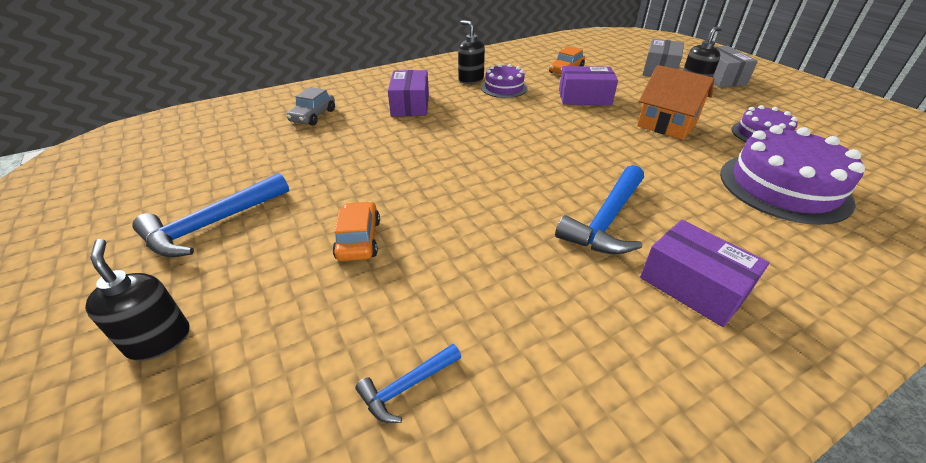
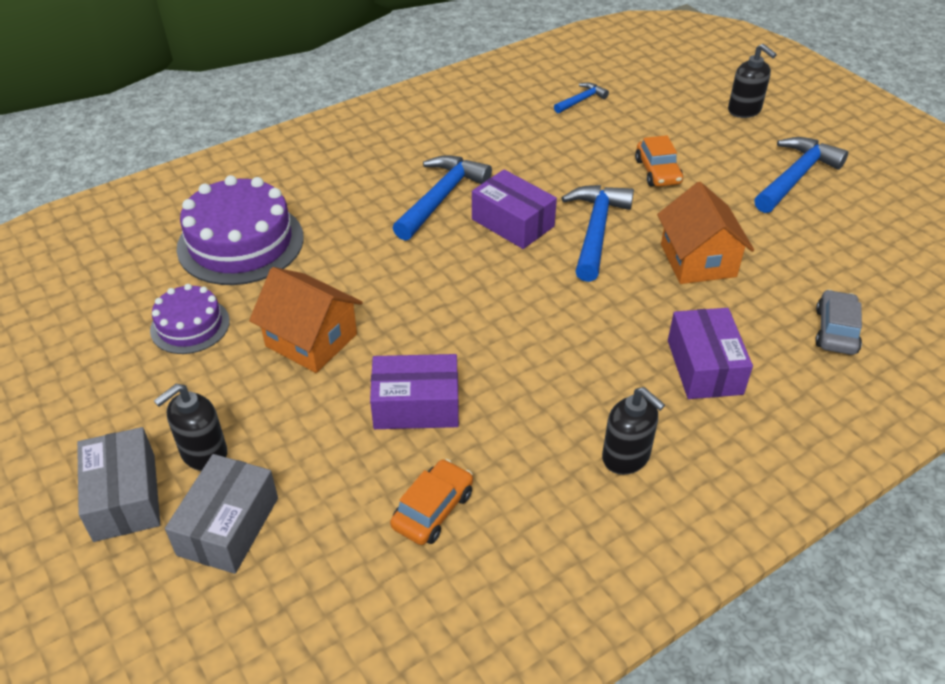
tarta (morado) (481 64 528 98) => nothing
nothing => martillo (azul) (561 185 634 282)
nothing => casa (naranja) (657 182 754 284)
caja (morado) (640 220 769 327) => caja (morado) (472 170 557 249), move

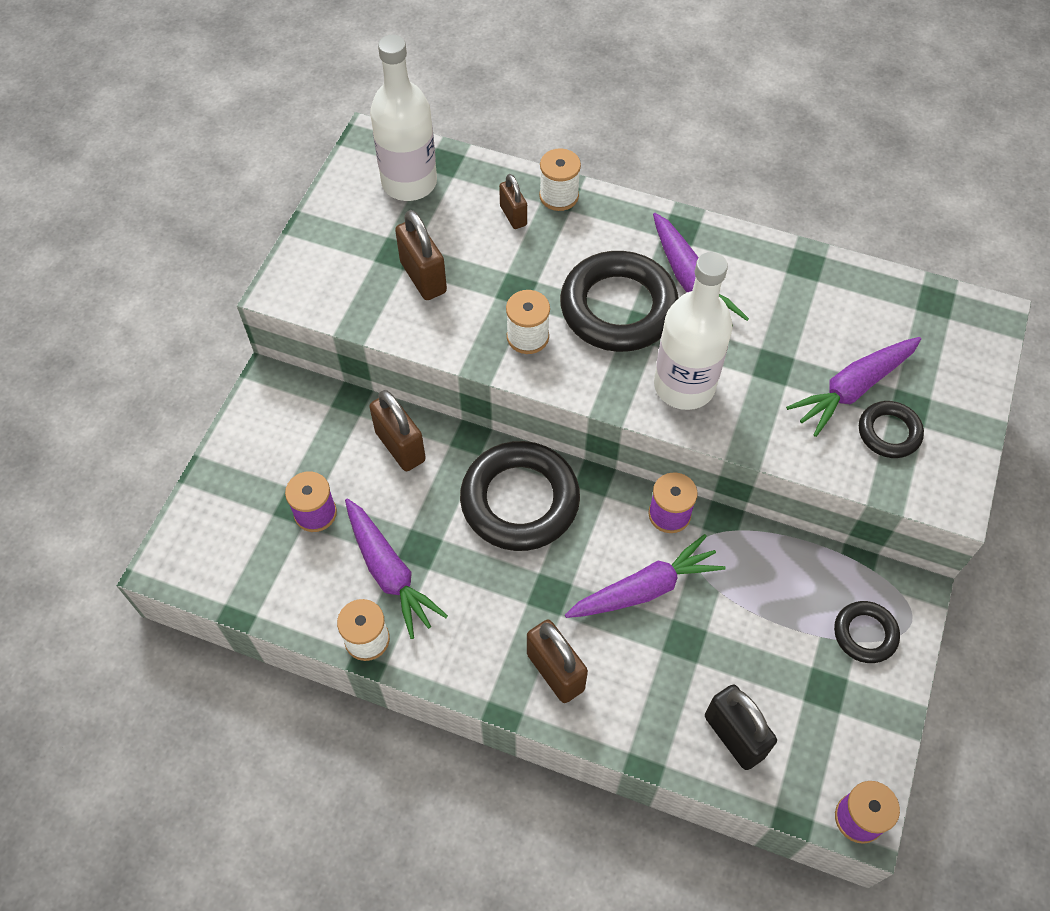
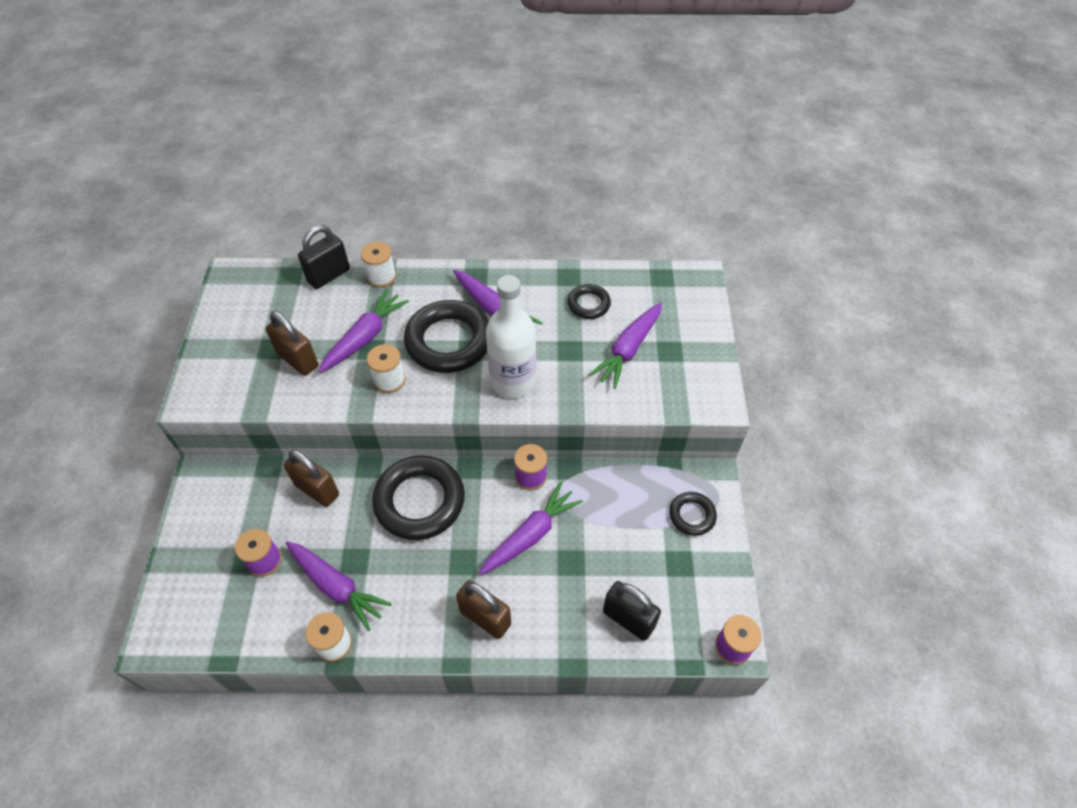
botella (blanco) (370 35 437 201) => nothing
candado (marrón) (499 174 527 229) => nothing
nothing => candado (negro) (298 225 350 289)
nothing => zanahoria (morado) (318 289 409 373)
anillo (negro) (859 401 924 458) => anillo (negro) (568 284 611 319), move

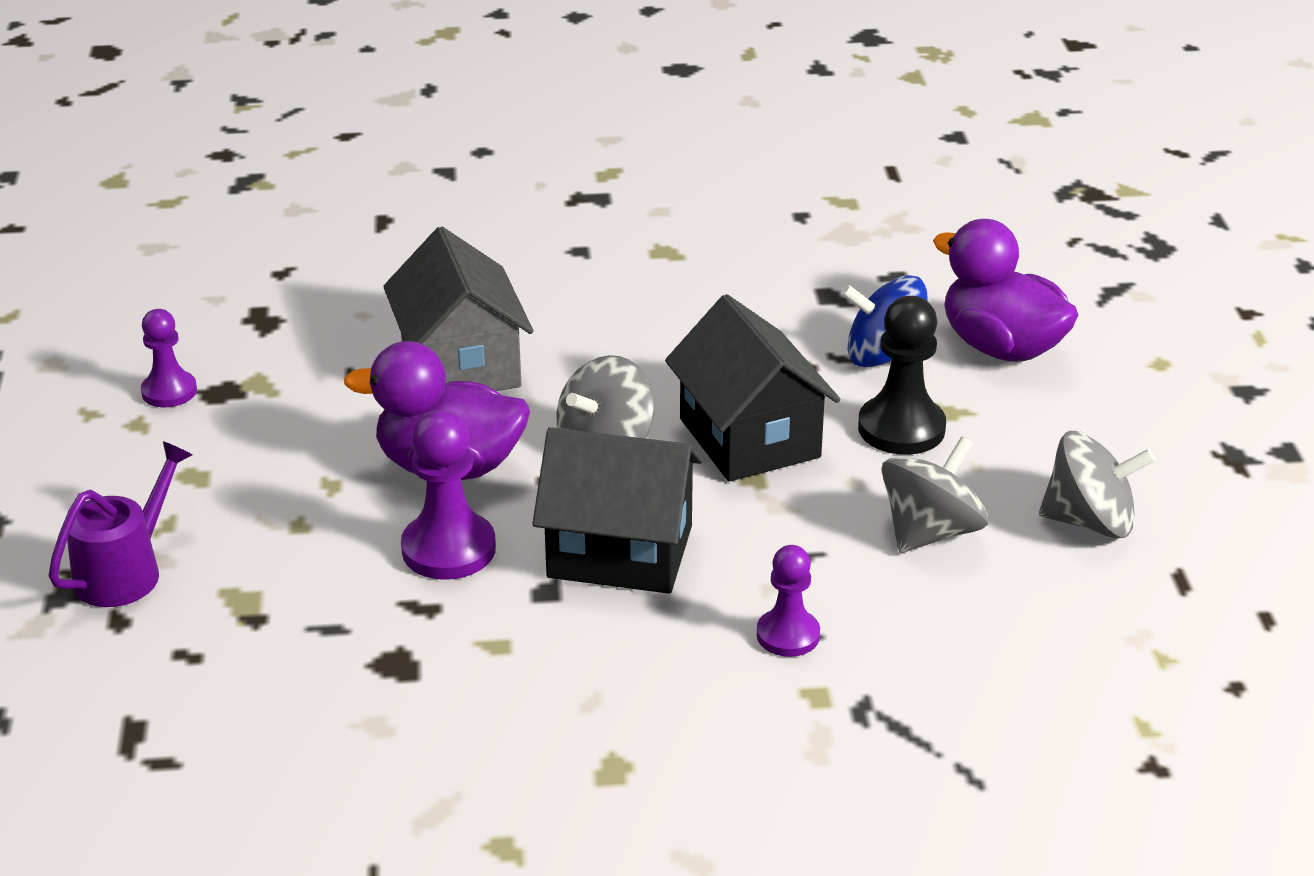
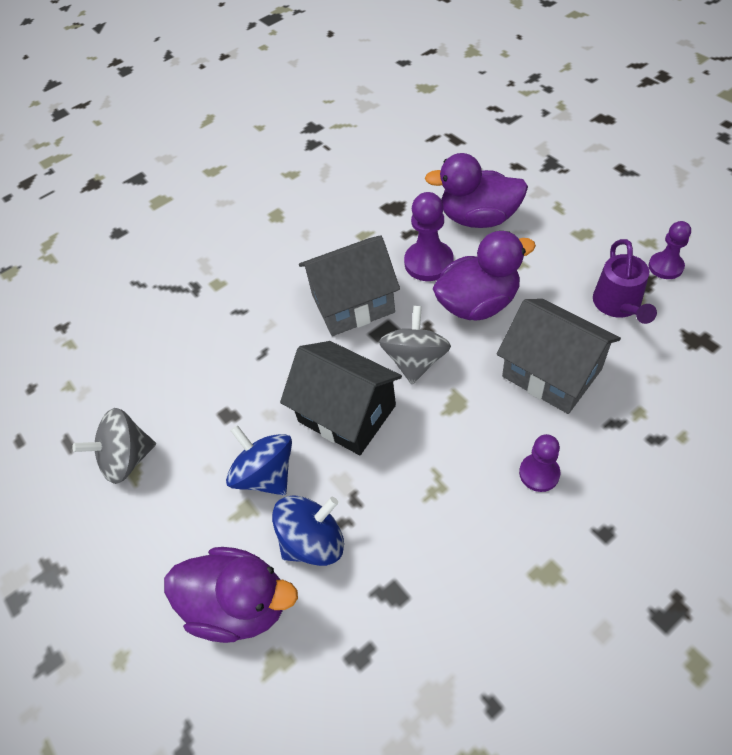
peonza (gris) (881 436 988 553) => nothing
nothing => pato (morado) (425 153 528 228)
regadera (morado) (48 441 192 607) => regadera (morado) (593 239 657 324), move
peón (morado) (757 545 820 657) => peón (morado) (519 434 560 492), move
peón (negro) (858 296 946 455) => peonza (azul) (226 425 292 495)
casa (negro) (532 427 703 594) => casa (gris) (299 235 400 336)

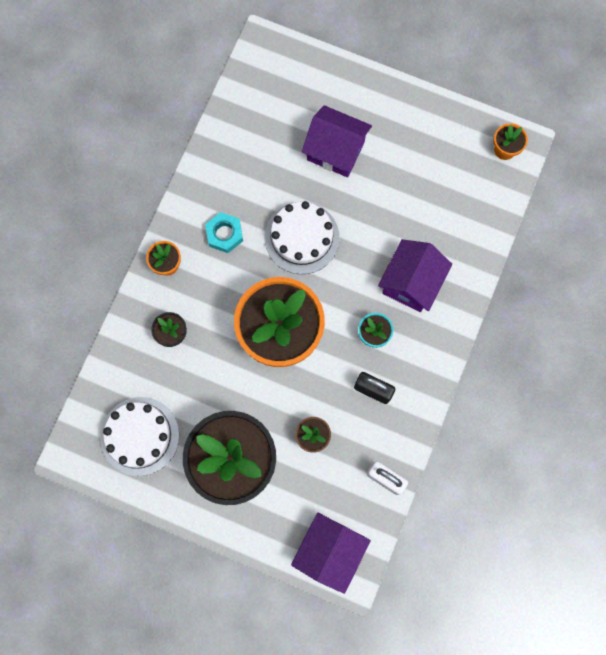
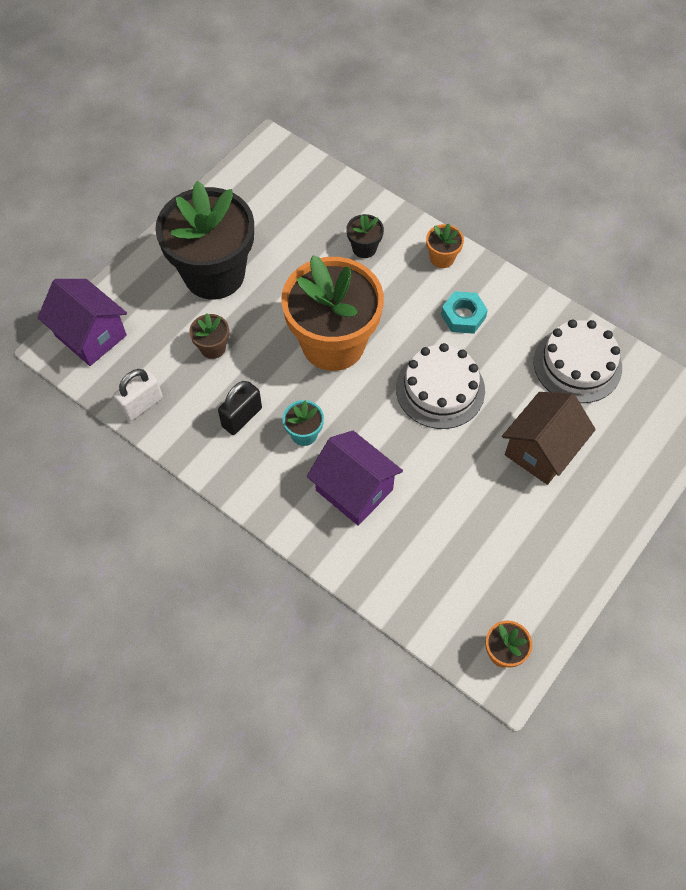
tarta (blanco) (100 397 179 476) => tarta (blanco) (534 319 622 403), move
casa (morado) (302 105 372 177) => casa (marrón) (502 392 596 485)

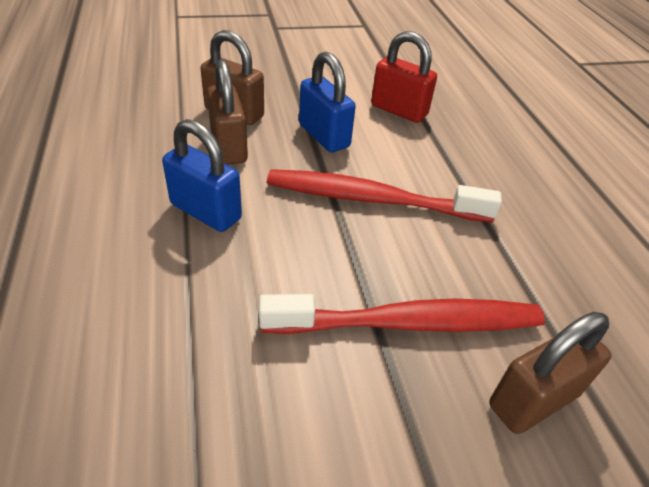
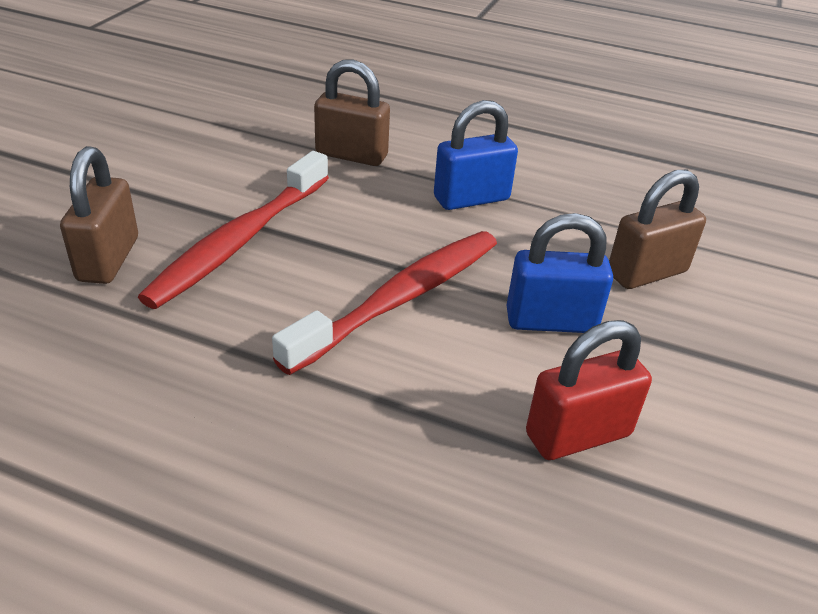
candado (marrón) (207 59 248 165) => candado (marrón) (314 59 390 166), move

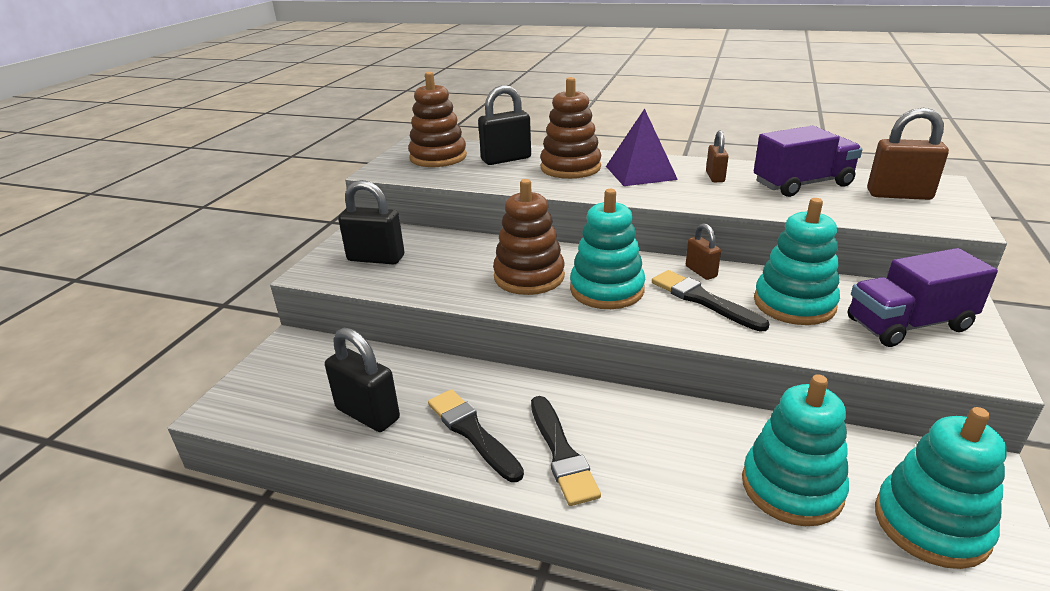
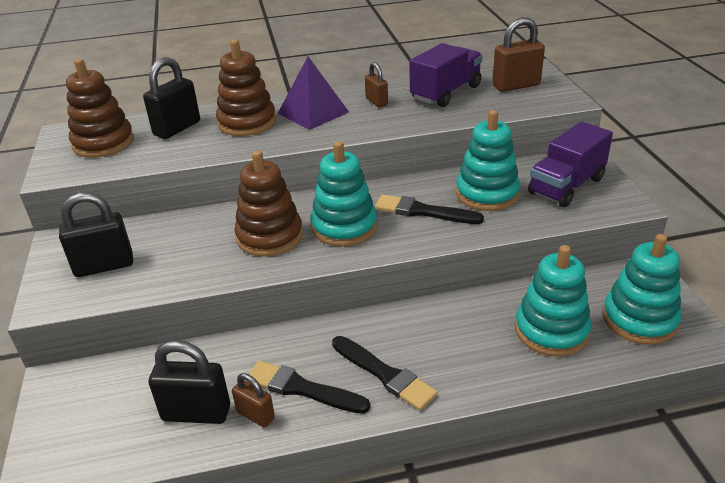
candado (marrón) (686 223 721 280) => candado (marrón) (232 373 275 428), move

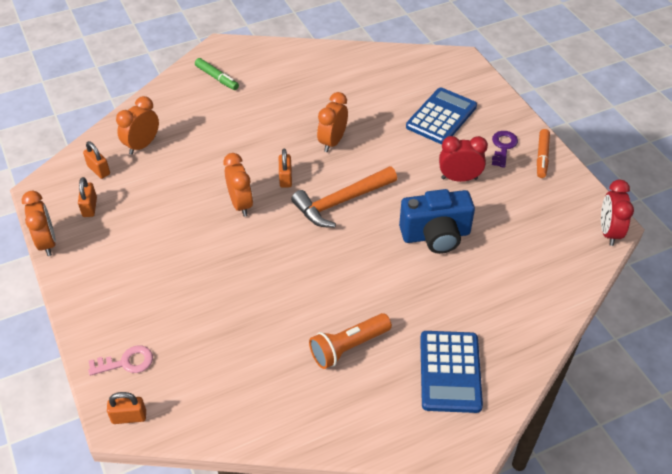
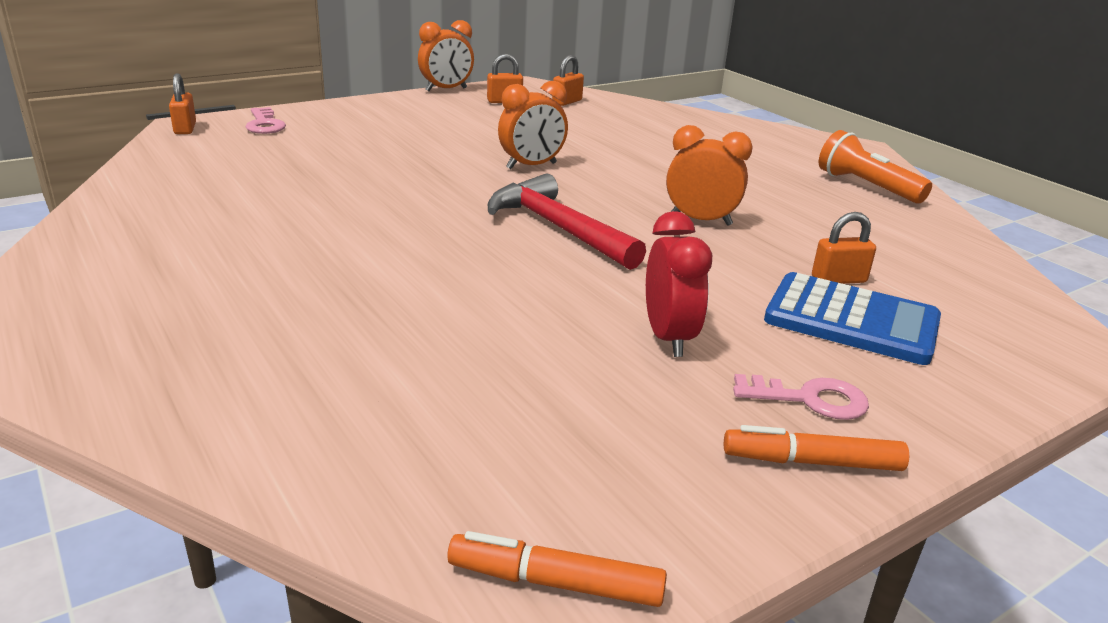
despertador (naranja) (116 96 159 155) => nothing
rotulador (verde) (195 58 239 90) => nothing
cámara (azul) (399 189 475 254) => nothing
calculadora (azul) (420 331 483 413) => nothing
candado (naranja) (279 148 292 188) => candado (naranja) (812 212 876 284), move
lámpara de mano (naranja) (309 313 392 369) => lámpara de mano (naranja) (819 130 932 203), move
despertador (rojo) (601 180 634 246) => rotulador (naranja) (447 531 667 607)
martillo (naranja) (291 166 397 228) => martillo (rojo) (488 174 646 270)
llave (morado) (492 131 518 168) => llave (rosa) (733 374 869 420)

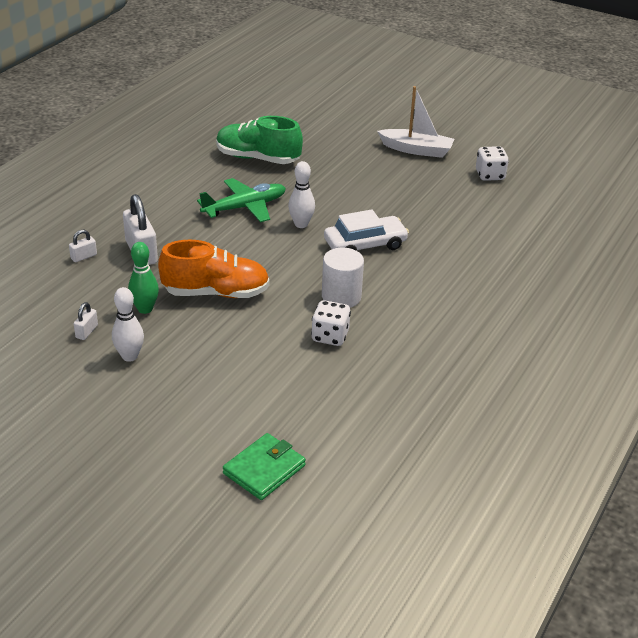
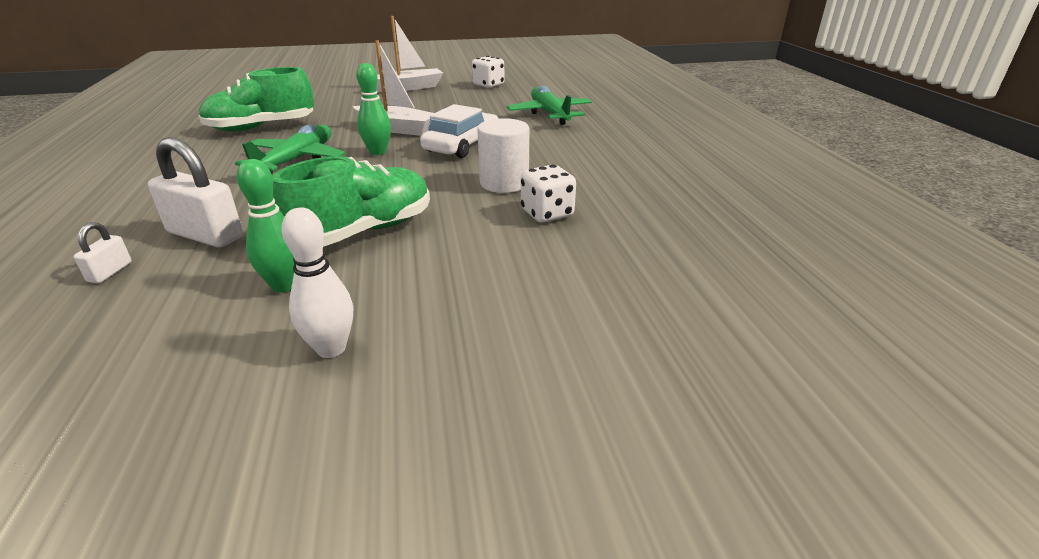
candado (blanco) (74 302 98 340) => nothing
cartera (verde) (223 433 306 500) => nothing
nothing => barco (blanco) (353 40 434 136)
nothing => avión (verde) (507 86 592 125)
zapato (naranja) (158 240 270 298) => zapato (verde) (273 156 430 247)
bolo (blanco) (288 161 315 228) => bolo (verde) (357 63 391 155)

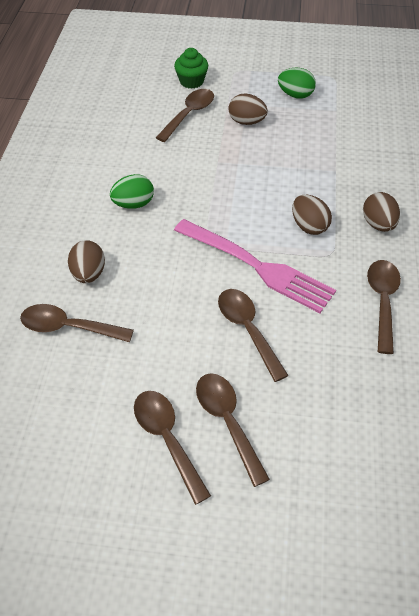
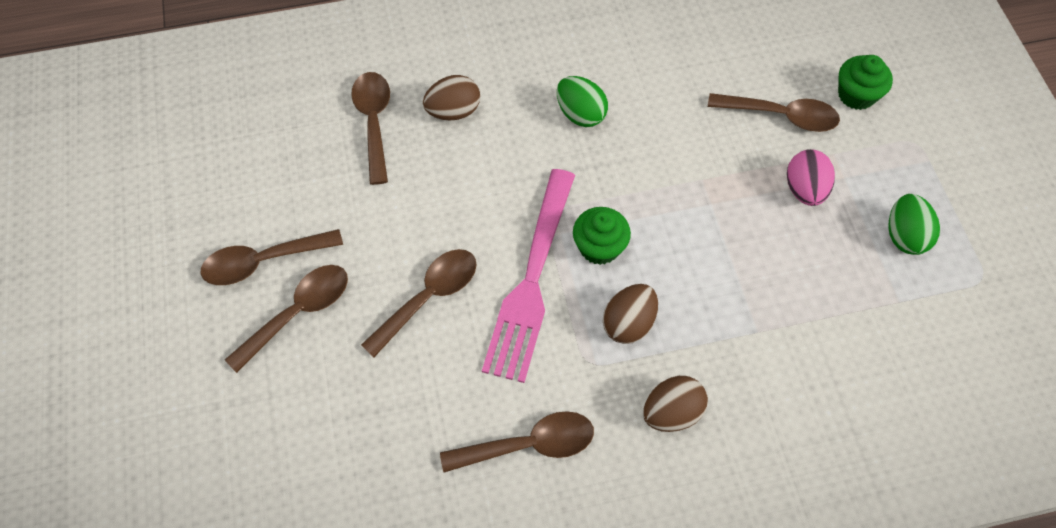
nothing => magdalena (verde) (573 207 631 265)
huevo (marrón) (229 93 268 125) => huevo (rosa) (787 149 835 206)
cuchara (marrón) (134 391 211 505) => cuchara (marrón) (201 229 343 285), 150 degrees counterclockwise

